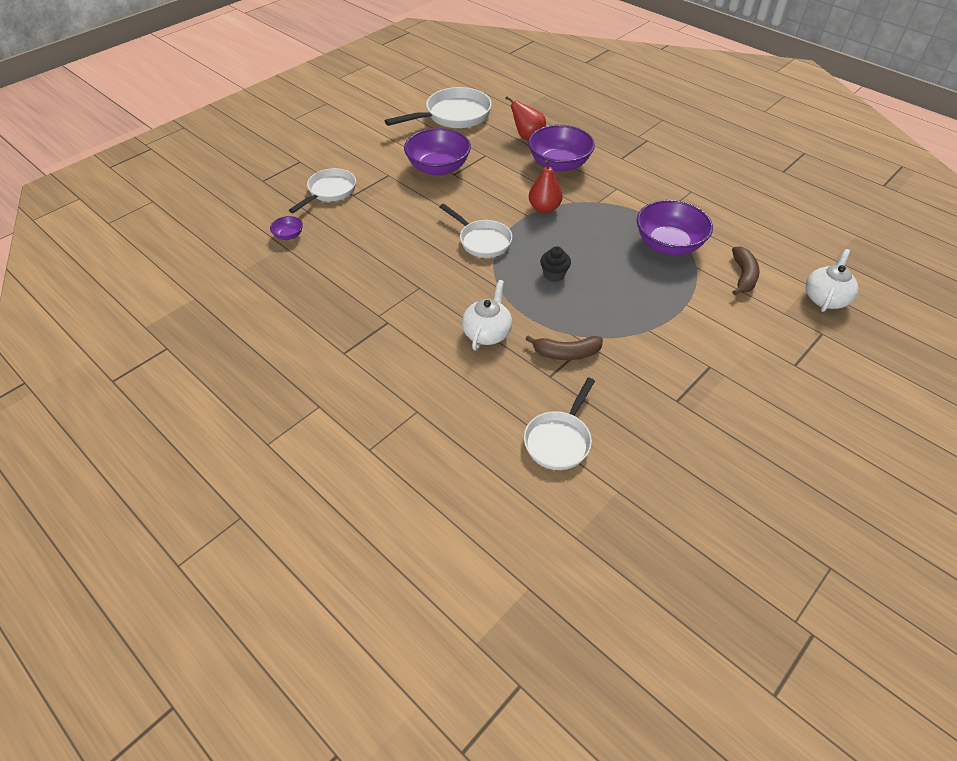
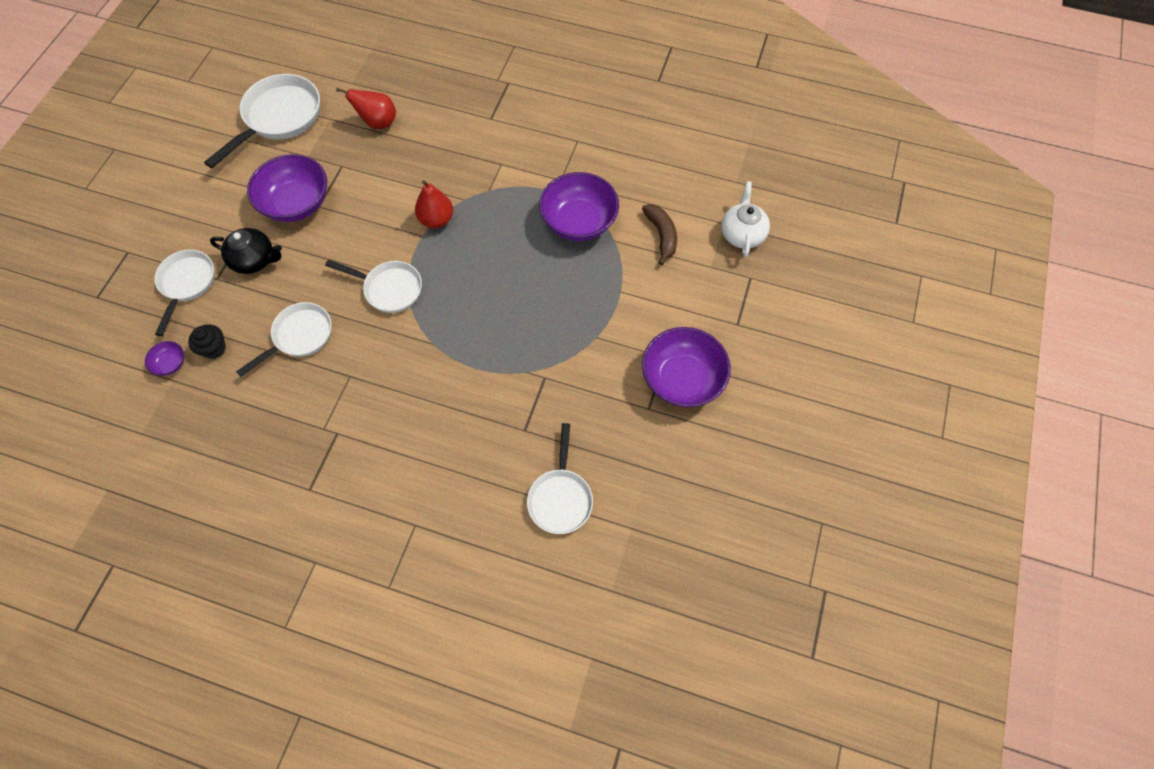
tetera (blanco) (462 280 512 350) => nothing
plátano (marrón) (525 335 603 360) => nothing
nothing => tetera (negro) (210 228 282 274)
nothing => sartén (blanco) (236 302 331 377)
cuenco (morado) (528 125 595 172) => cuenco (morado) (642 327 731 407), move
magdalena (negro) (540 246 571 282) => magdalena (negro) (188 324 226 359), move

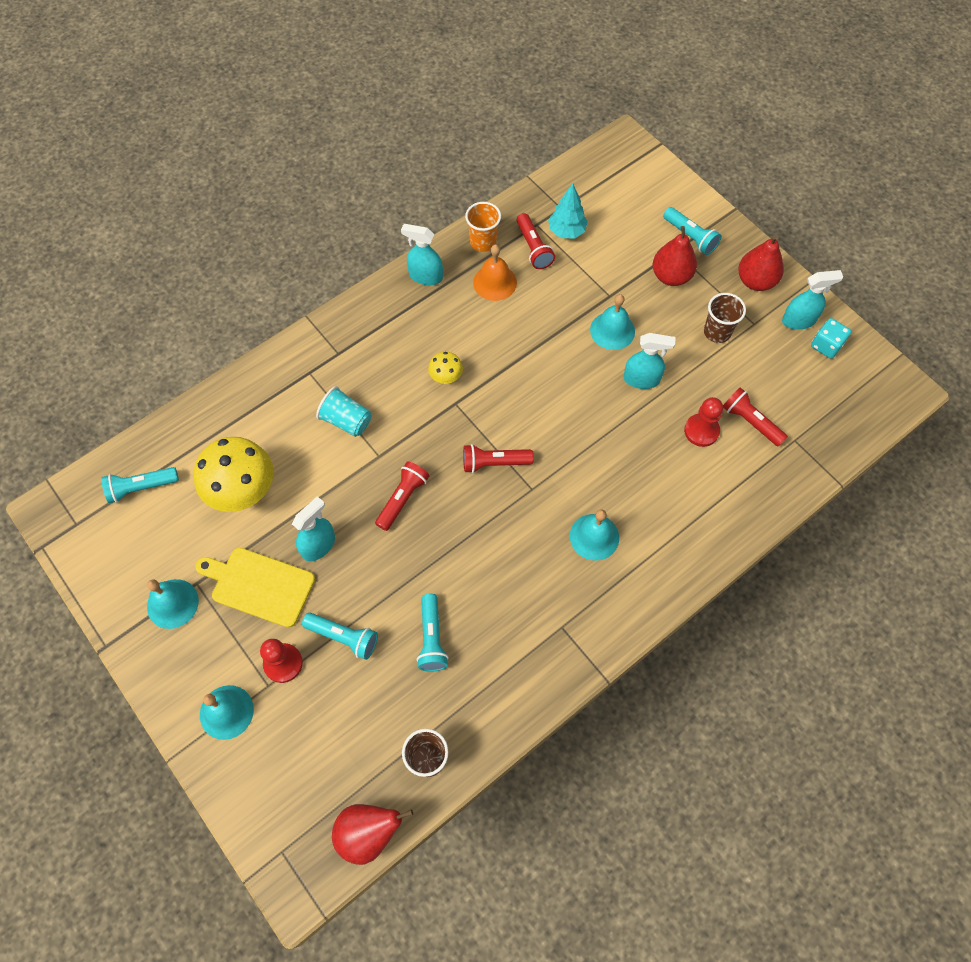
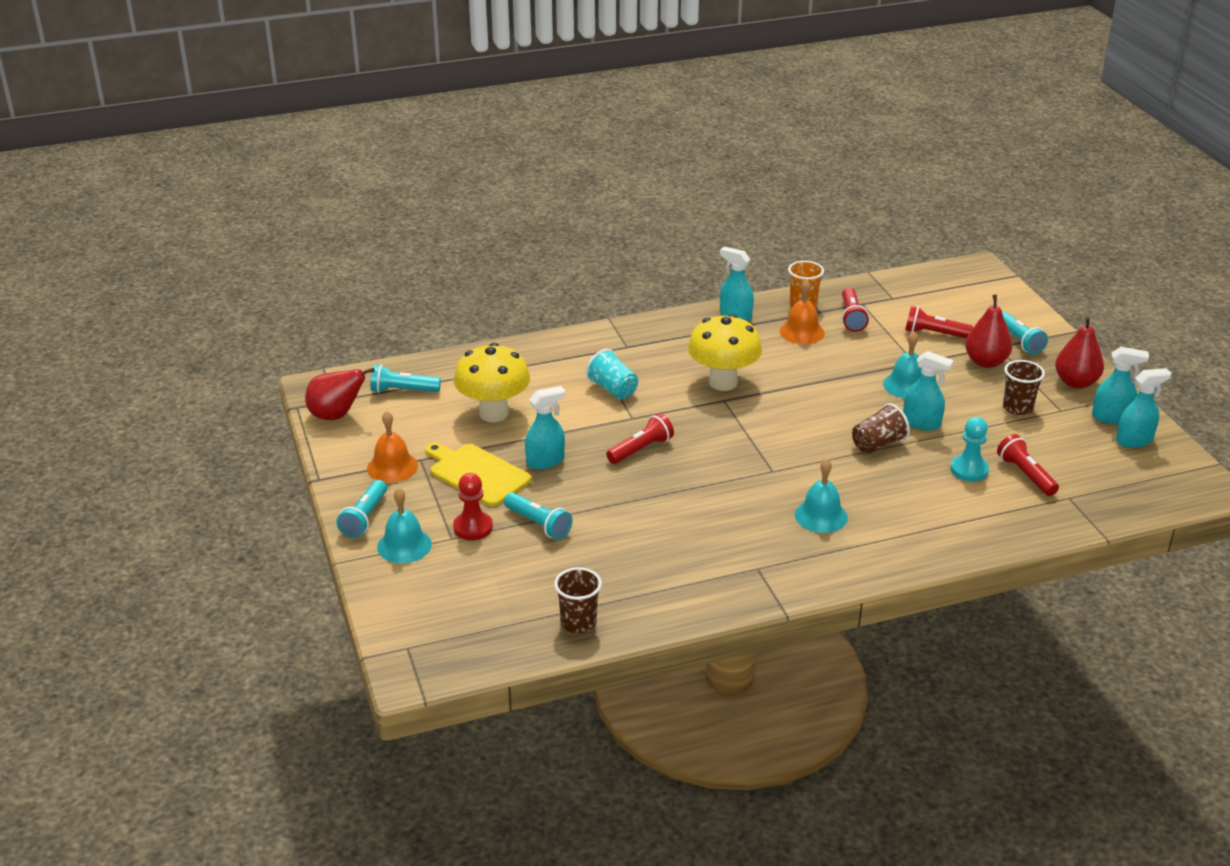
árbol (turquesa) (548 183 588 239) => nothing
nothing => vaso (marrón) (852 403 910 454)
pera (rojo) (332 804 413 865) => pera (rojo) (305 368 375 420), move
lámpara de mano (turquesa) (417 594 449 672) => lámpara de mano (turquesa) (336 480 387 538), move
lámpara de mano (rojo) (463 444 534 473) => lámpara de mano (rojo) (905 306 973 338), move
dado (turquesa) (811 318 851 359) => pulverizador (turquesa) (1116 368 1171 448)
campana (turquesa) (147 579 199 629) => campana (naranja) (367 411 418 483)
peón (rojo) (684 397 723 447) => peón (turquesa) (950 417 989 482)
seta (amarillo) (428 352 463 384) => seta (amarillo) (688 314 762 391), x2.11

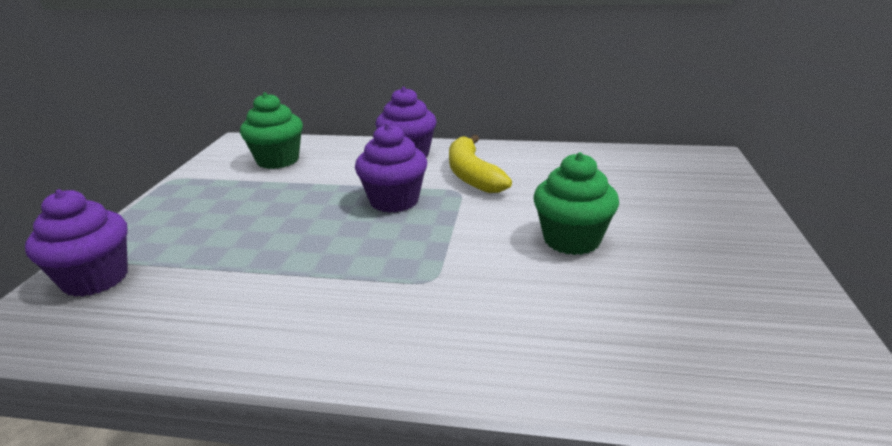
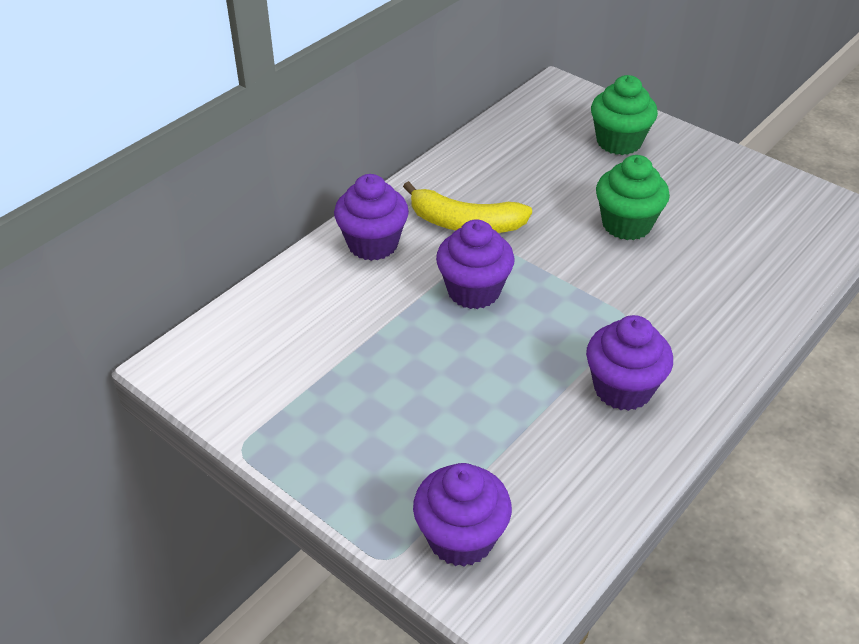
nothing => magdalena (morado) (586 315 673 411)
magdalena (verde) (240 92 303 169) => magdalena (verde) (591 75 658 155), move

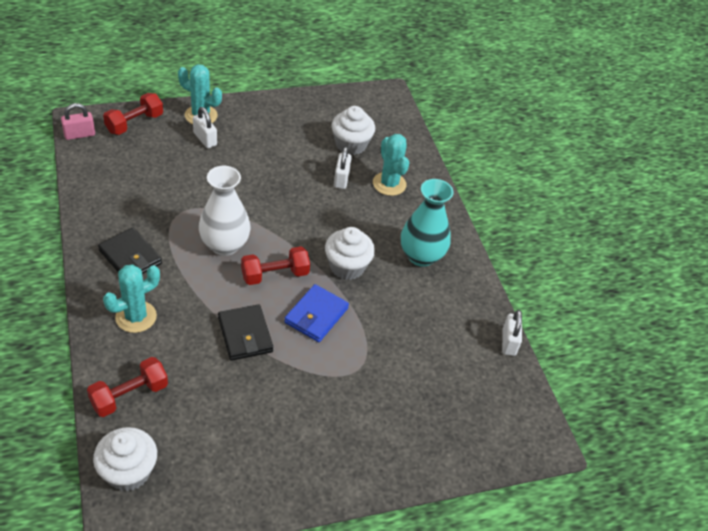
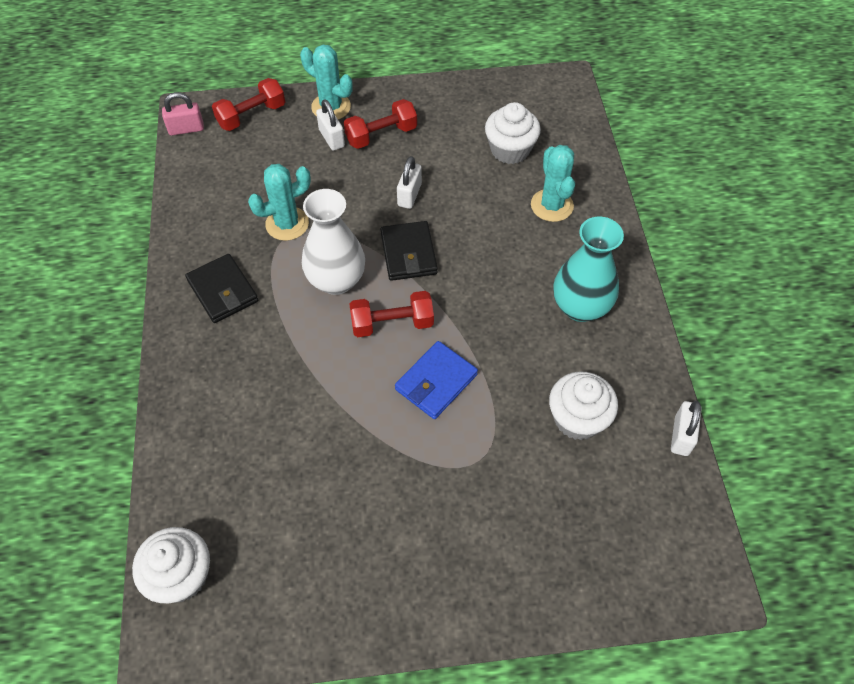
mancuerna (rojo) (87 357 168 417) => mancuerna (rojo) (344 99 417 149), move
cactus (turquesa) (103 264 160 333) => cactus (turquesa) (248 164 311 241), move
cartera (negro) (218 304 273 361) => cartera (negro) (381 221 438 281), move
magdalena (blanco) (325 227 375 280) => magdalena (blanco) (549 371 618 440), move
candado (blanco) (334 147 352 189) => candado (blanco) (397 156 422 209), move

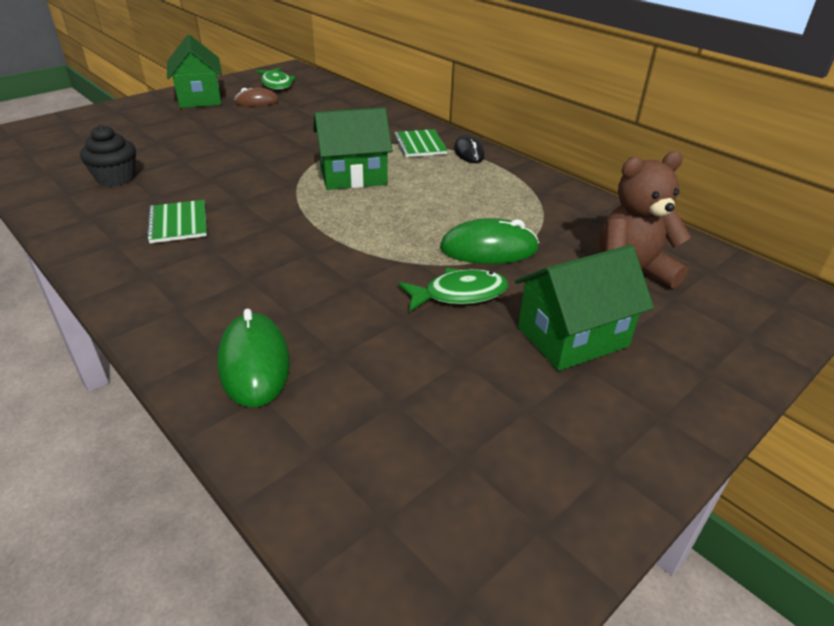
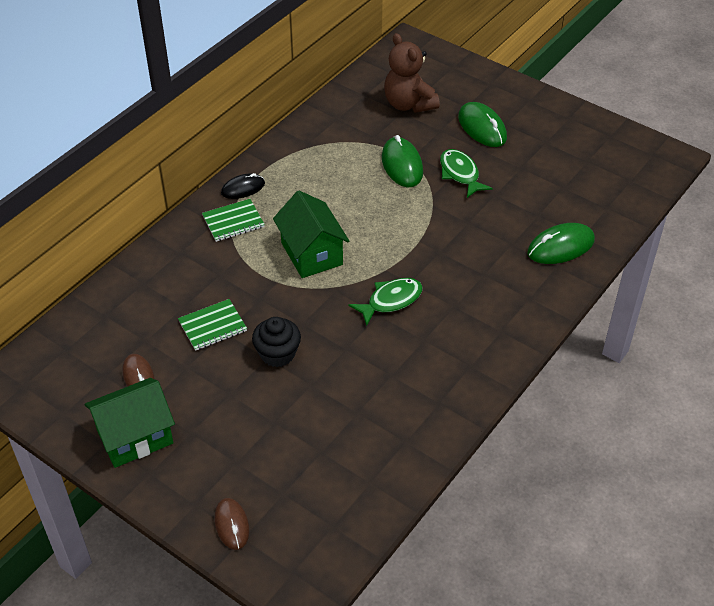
nothing => ratón (marrón) (215 498 249 550)
magdalena (negro) (80 125 136 186) => magdalena (negro) (252 317 301 367), move
cuaderno (verde) (146 200 207 243) => cuaderno (verde) (178 299 247 351), move
pez (verde) (256 68 296 90) => pez (verde) (349 278 423 326), move
casa (verde) (515 245 654 371) => ratón (verde) (458 102 507 147)

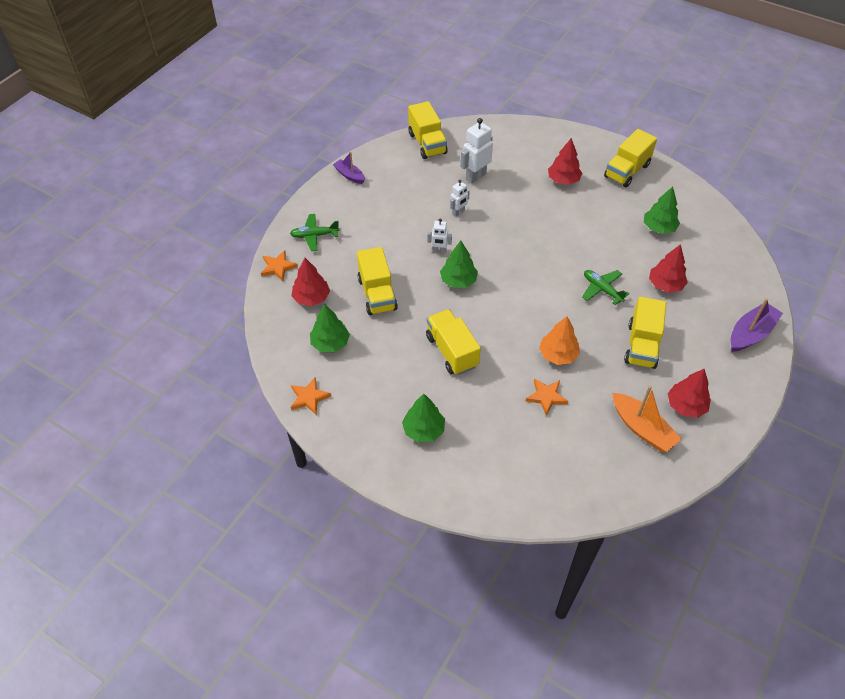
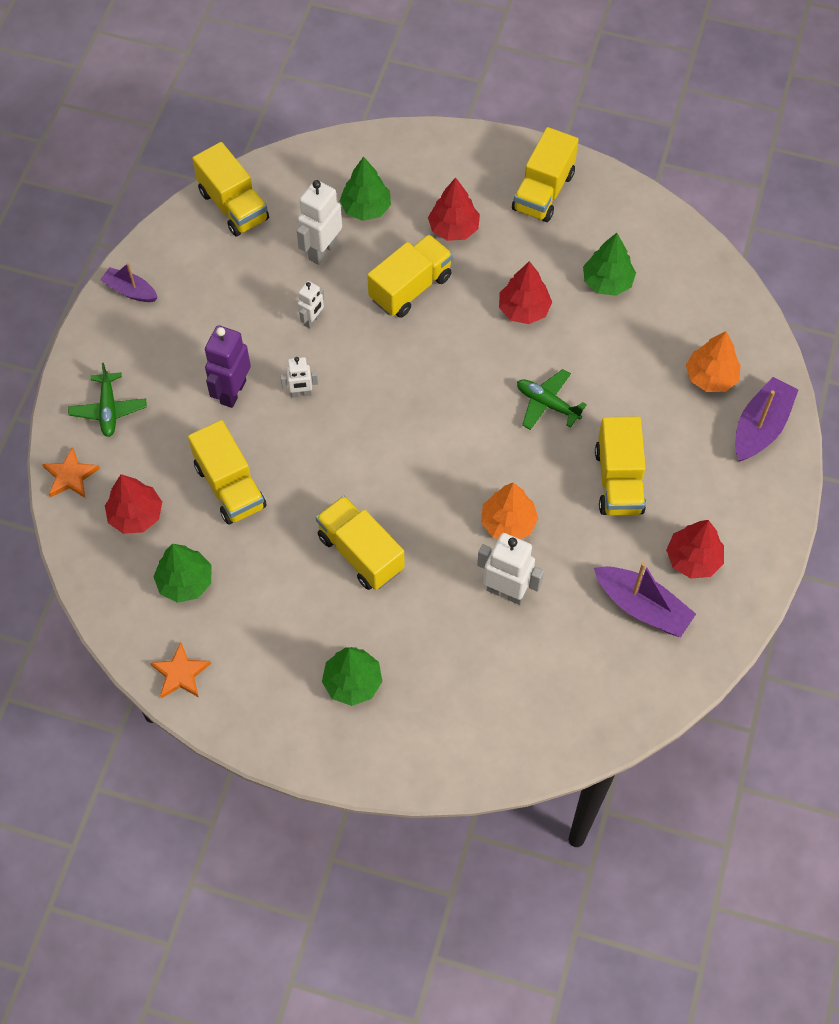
nothing => robot (morado) (205 325 251 408)
nothing => camión (amarillo) (367 234 453 318)
nothing => árbol (naranja) (686 331 741 392)
árbol (verde) (440 240 478 288) => árbol (verde) (340 156 391 221), move
árbol (rojo) (649 244 688 293) => árbol (rojo) (499 261 552 324), move
estrella (naranja) (526 378 568 416) => robot (blanco) (477 533 544 605)
barco (naranja) (612 386 681 452) => barco (morado) (594 562 696 637)
avión (verde) (290 214 340 251) => avión (verde) (68 363 147 437), 75 degrees counterclockwise

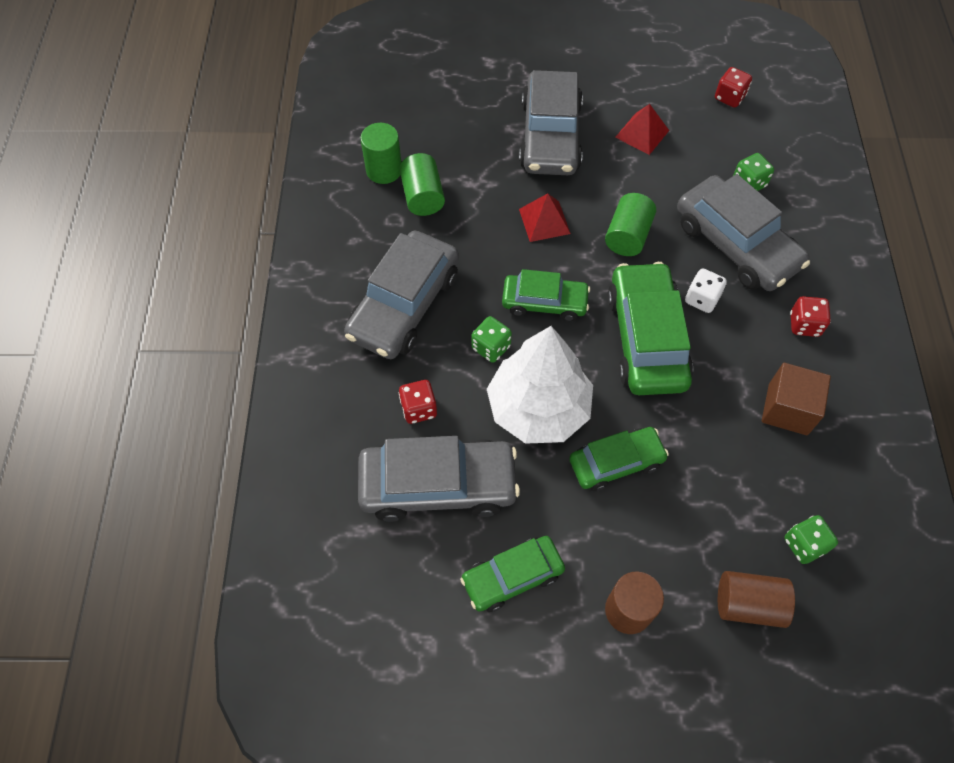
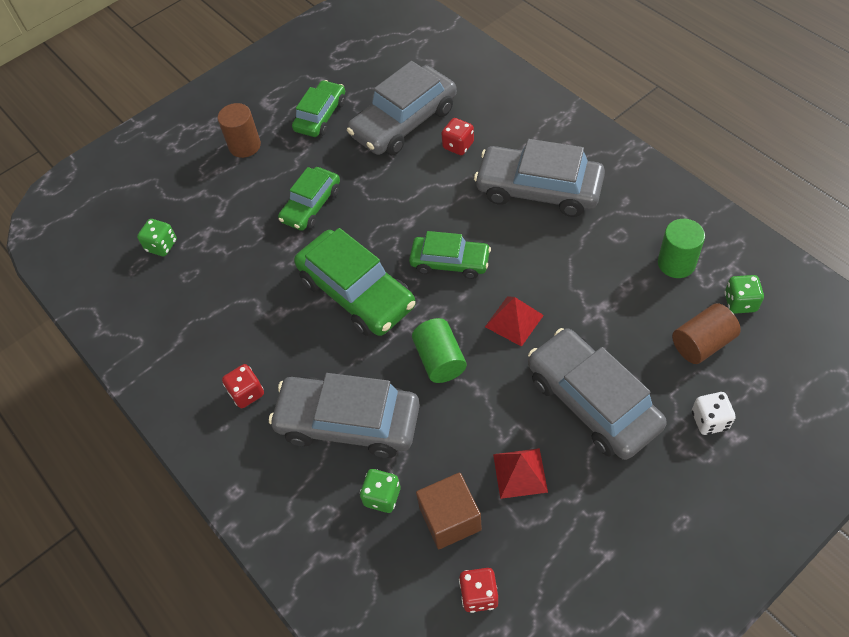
cilindro (verde) (400 153 445 216) => nothing
árbol (blanco) (487 326 593 444) => nothing
dado (verde) (472 316 512 363) => dado (verde) (724 275 764 314), move
dado (blanco) (685 269 727 313) => dado (blanco) (692 392 736 435), move
cilindro (marrón) (718 571 795 628) => cilindro (marrón) (672 303 741 364), move
cubo (marrón) (762 363 831 435) => cubo (marrón) (416 472 482 549), move
coche (gris) (344 231 459 359) => coche (gris) (474 139 605 217), 60 degrees counterclockwise
coche (verde) (502 269 590 321) => coche (verde) (409 231 491 279), 135 degrees counterclockwise

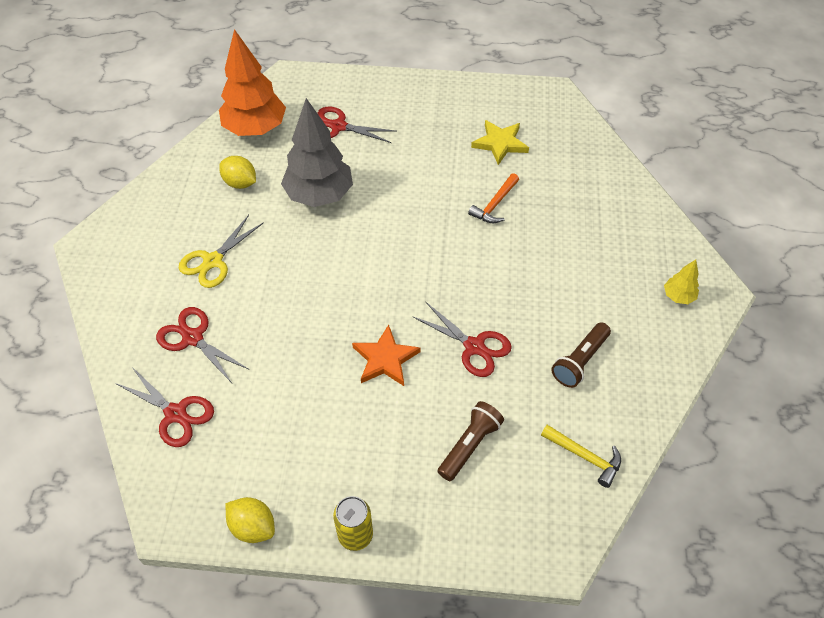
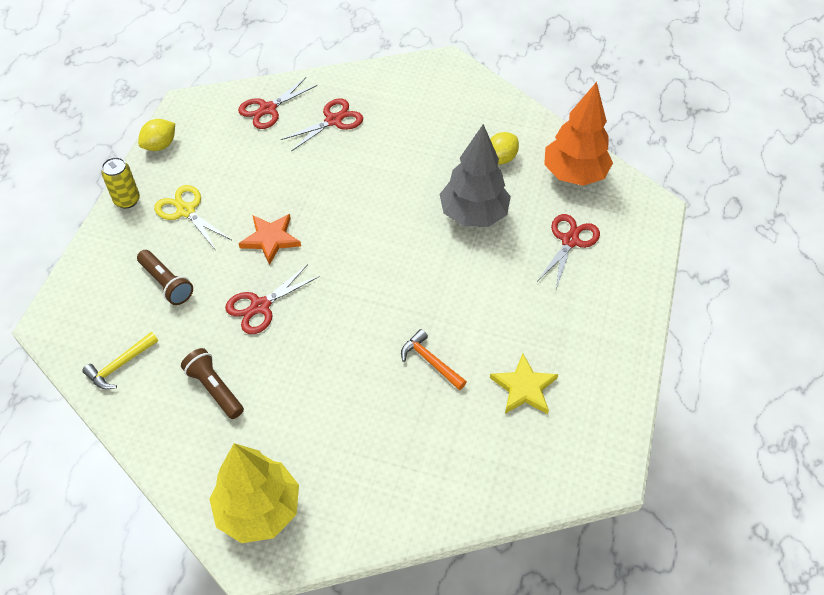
tijeras (amarillo) (178 215 264 288) => tijeras (amarillo) (154 185 231 249), move
árbol (amarillo) (664 260 699 304) => árbol (amarillo) (209 443 299 543), x2.25

